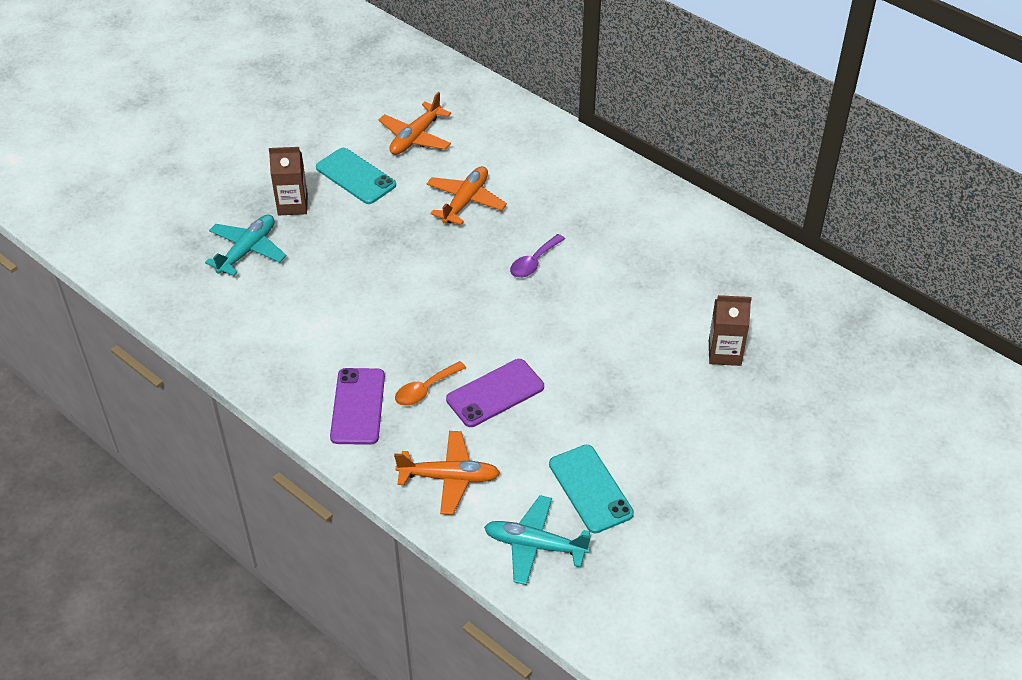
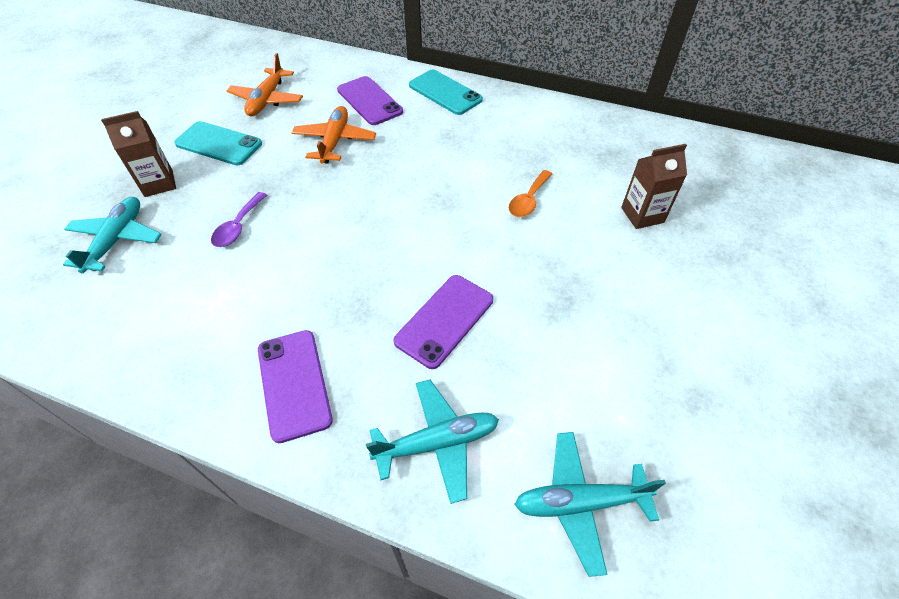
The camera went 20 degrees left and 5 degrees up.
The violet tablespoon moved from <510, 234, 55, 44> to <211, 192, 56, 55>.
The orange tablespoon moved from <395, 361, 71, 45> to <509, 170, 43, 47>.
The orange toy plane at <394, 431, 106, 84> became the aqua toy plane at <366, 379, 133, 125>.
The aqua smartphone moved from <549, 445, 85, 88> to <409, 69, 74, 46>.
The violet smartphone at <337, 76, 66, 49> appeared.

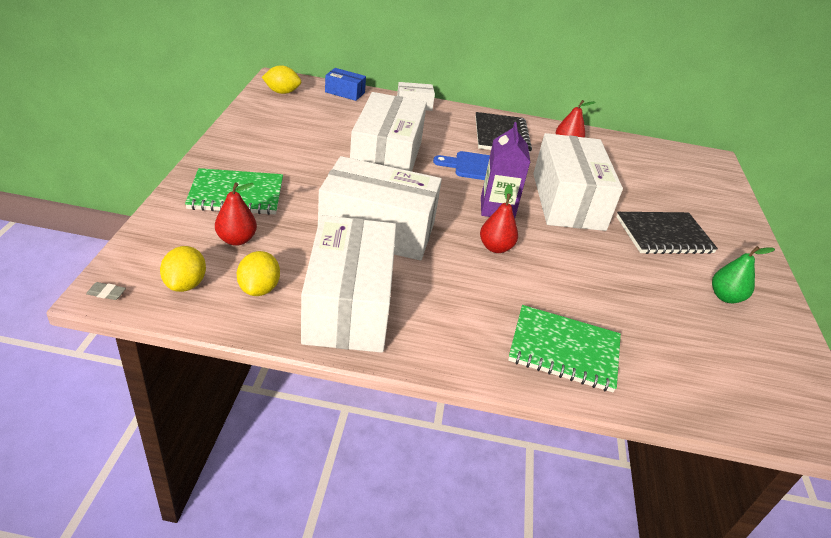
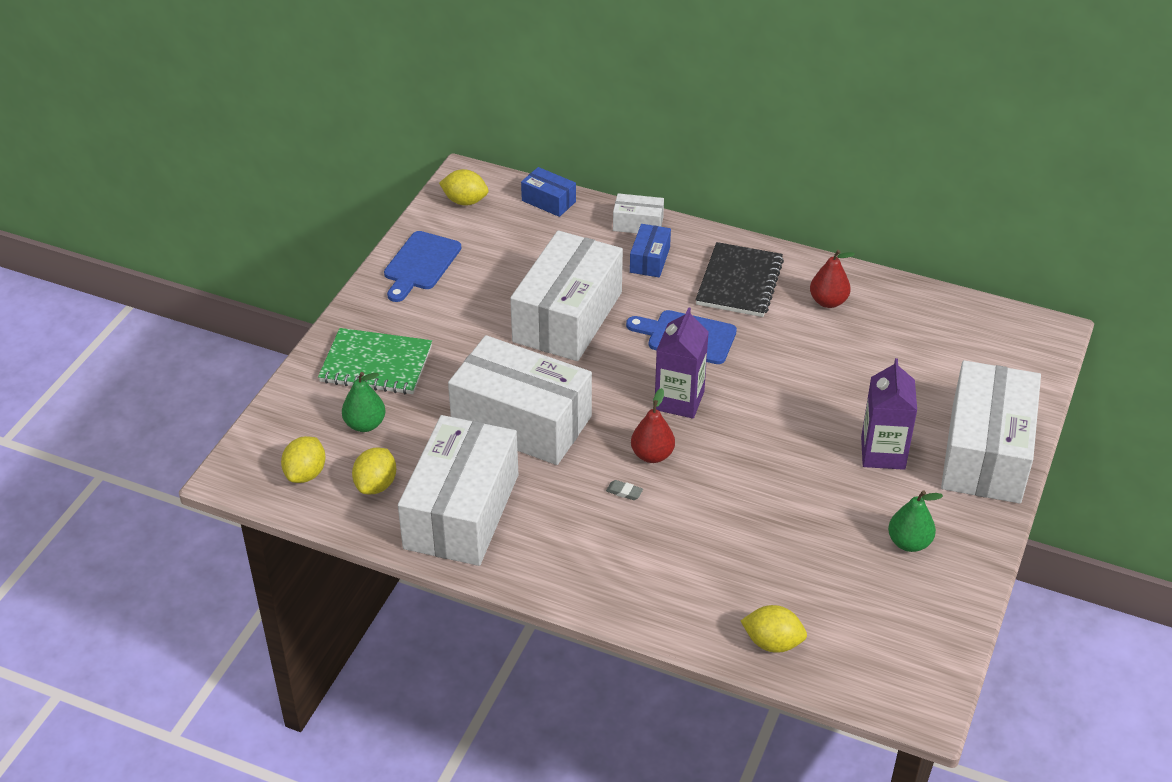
The camera went 20 degrees right and 5 degrees up.
The snow-white parcel moved from <533, 133, 90, 98> to <941, 360, 100, 144>.
The crimson pear fruit at <215, 183, 42, 63> became the emerald pear fruit at <342, 372, 43, 60>.
The ebony notepad at <616, 212, 102, 42> was replaced by the violet carton at <861, 358, 56, 112>.
The gray eraser moved from <86, 282, 40, 18> to <606, 480, 37, 20>.
The emerald notepad at <508, 305, 113, 87> disappeared.
The blue parcel at <630, 224, 41, 54> appeared.
The blue bread board at <384, 231, 77, 71> appeared.
The golden citrus fruit at <741, 605, 66, 48> appeared.

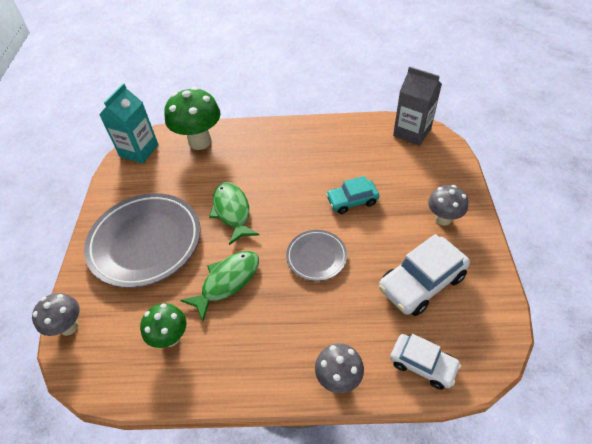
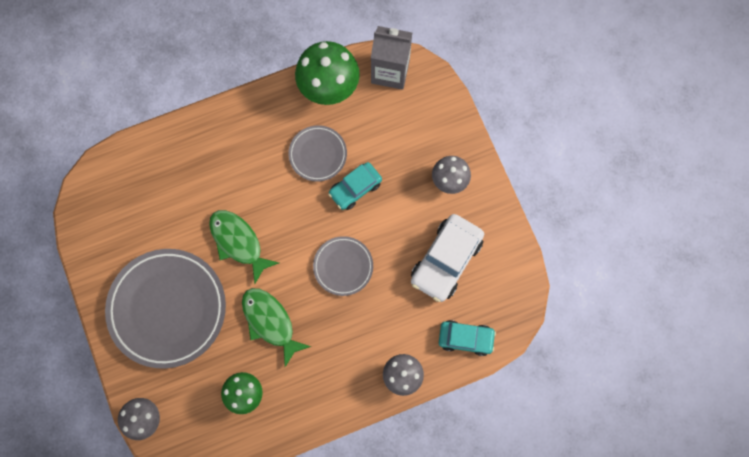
The camera went 25 degrees left and 25 degrees up.
The aqua carton at <99, 84, 60, 80> disappeared.
The emerald fungus moved from <164, 87, 57, 63> to <295, 41, 65, 64>.
The emerald toy fish at <180, 251, 79, 70> turned 60 degrees counterclockwise.
The snow-white car at <390, 334, 71, 56> became the aqua car at <439, 320, 57, 36>.
The gray plate at <288, 125, 59, 57> appeared.

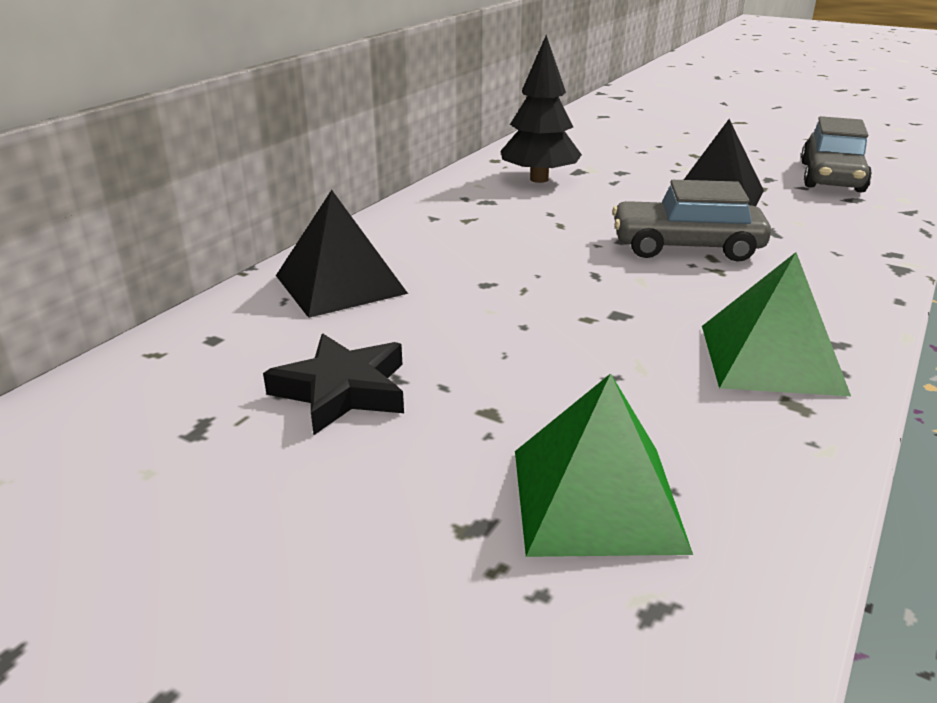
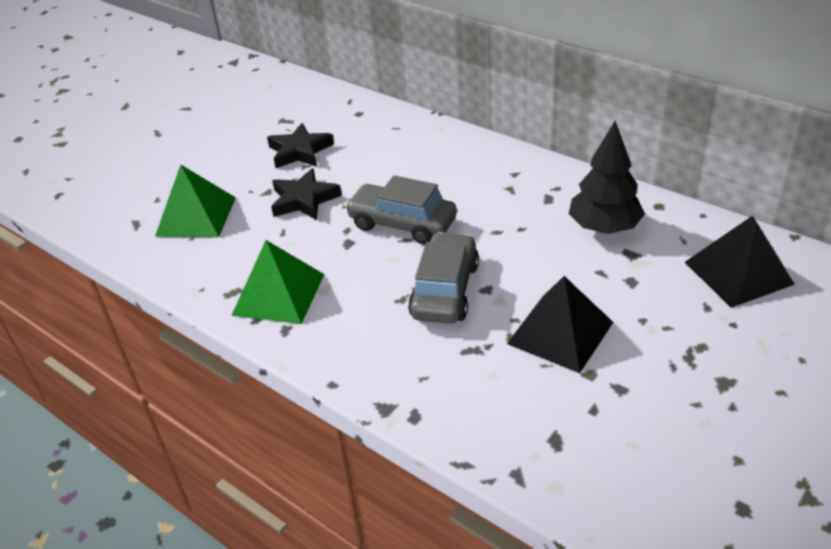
The camera went 100 degrees right and 10 degrees up.
The gray car moved from <801, 116, 71, 77> to <345, 175, 112, 70>.
The ebony pyramid shape moved from <276, 190, 132, 128> to <685, 216, 110, 92>.
The ebony five-pointed star at <271, 168, 71, 52> appeared.

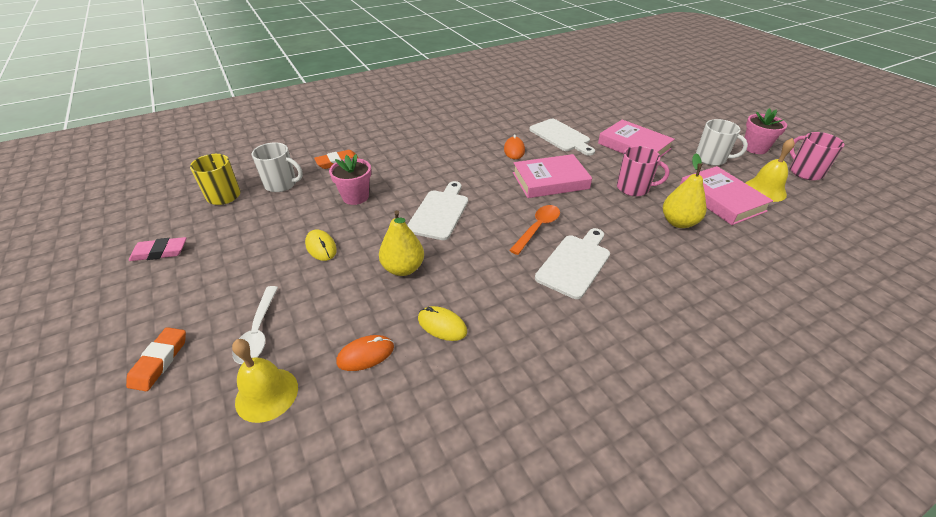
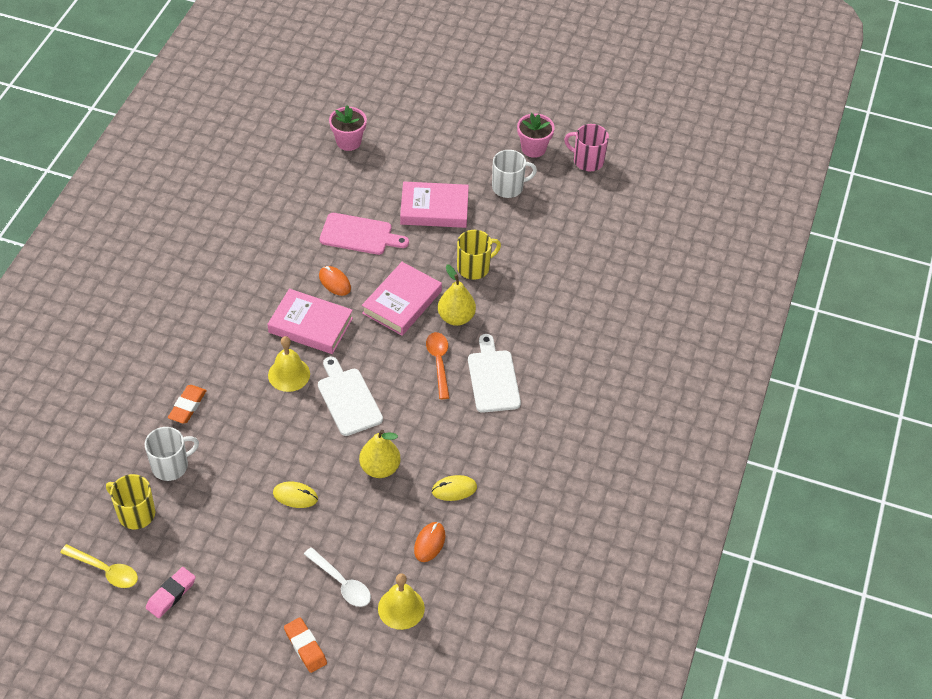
The camera went 45 degrees left and 10 degrees up.
The snow-white bread board at <529, 119, 66, 37> became the rosy bread board at <320, 213, 89, 42>.
The golden bell moved from <746, 138, 49, 64> to <268, 336, 42, 56>.
The rosy coffee mug at <617, 146, 52, 50> became the golden coffee mug at <457, 230, 44, 50>.
The golden pear fruit moved from <663, 153, 44, 75> to <438, 265, 38, 61>.
The rosy plant pot moved from <329, 154, 42, 51> to <329, 105, 38, 46>.
The rosy book moved from <679, 166, 94, 59> to <268, 289, 85, 65>.
The golden tablespoon at <60, 544, 78, 44> appeared.

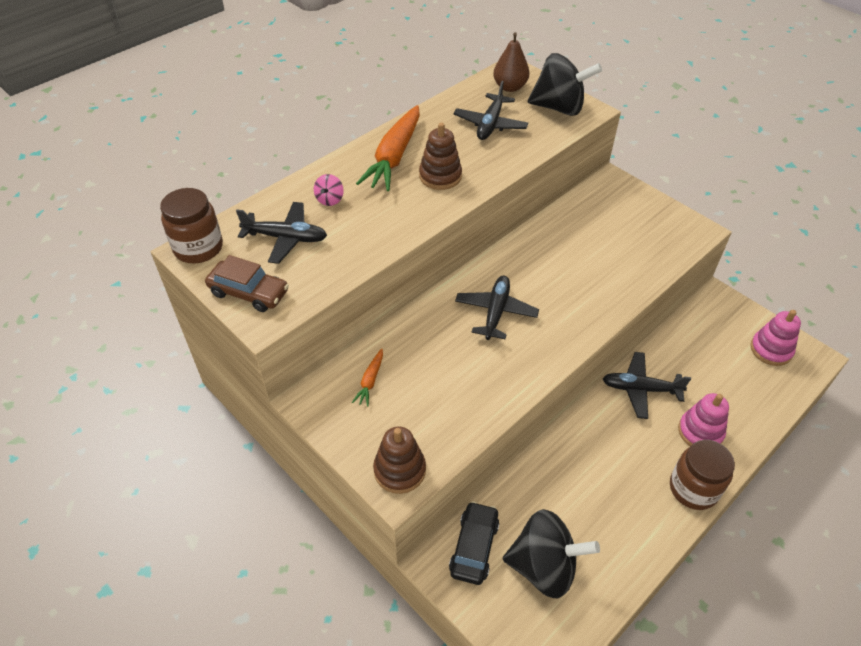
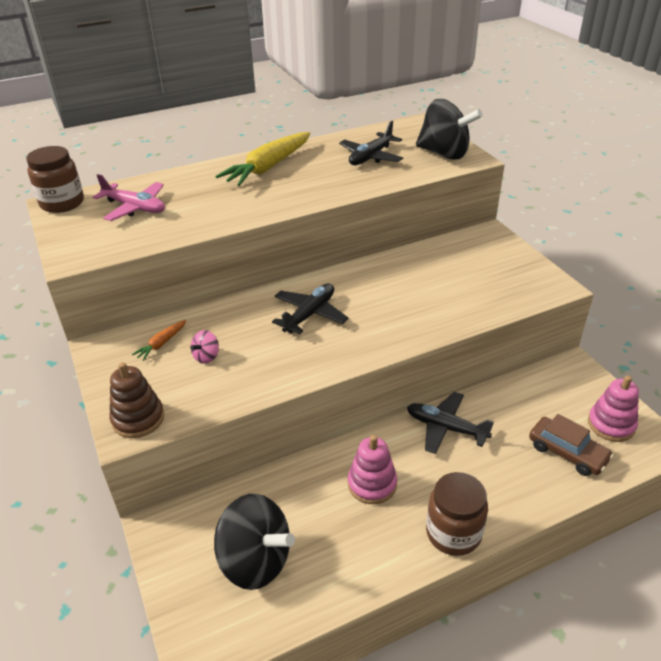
The camera went 20 degrees right and 10 degrees down.
The dark brown pear fruit at <493, 32, 36, 60> disappeared.
The orange carrot at <356, 105, 64, 86> became the golden carrot at <215, 132, 95, 54>.
The dark brown ring stacker at <419, 123, 43, 67> disappeared.
The rosy toy top moved from <314, 174, 30, 32> to <190, 330, 29, 34>.
The ebony toy plane at <236, 202, 91, 62> became the rosy toy plane at <93, 174, 72, 47>.
The dark brown car moved from <205, 255, 84, 57> to <529, 414, 84, 62>.
The rosy ring stacker moved from <678, 393, 51, 53> to <348, 435, 49, 69>.
The ebony car at <449, 501, 50, 84> disappeared.

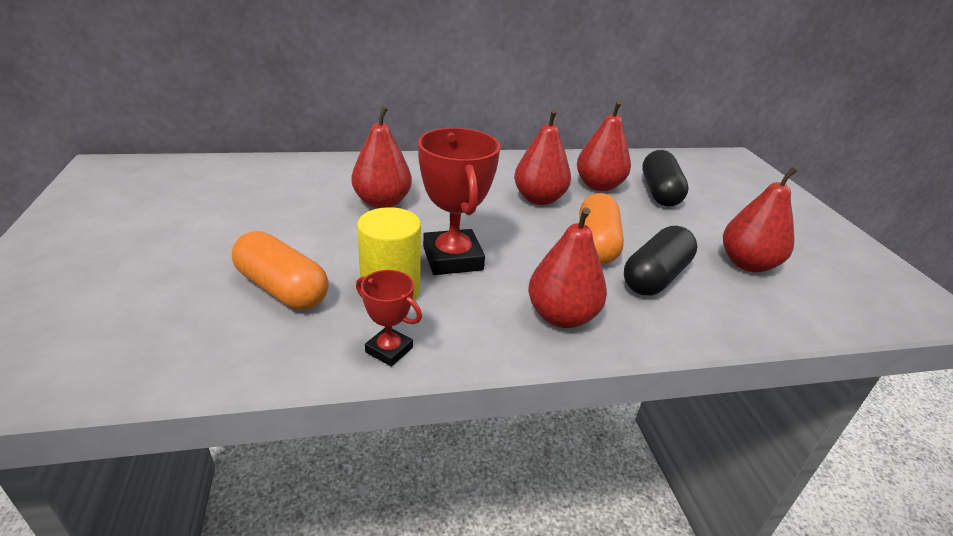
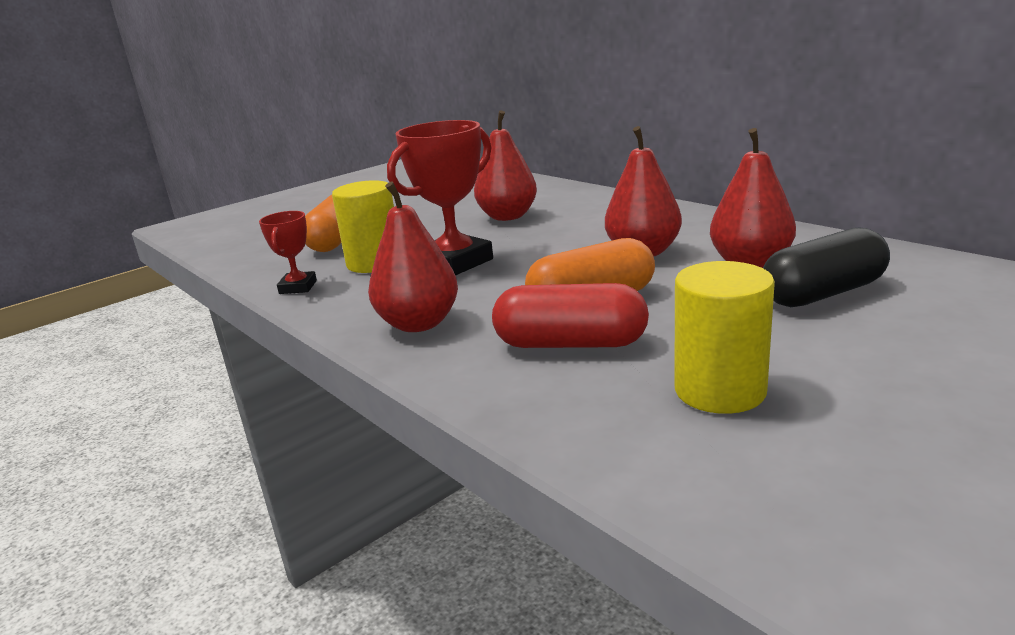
The camera went 65 degrees right and 10 degrees down.
The crimson pear fruit at <723, 166, 75, 107> was replaced by the golden cylinder shape at <674, 261, 101, 153>.
The ebony capsule at <624, 225, 73, 70> became the crimson capsule at <492, 283, 157, 65>.

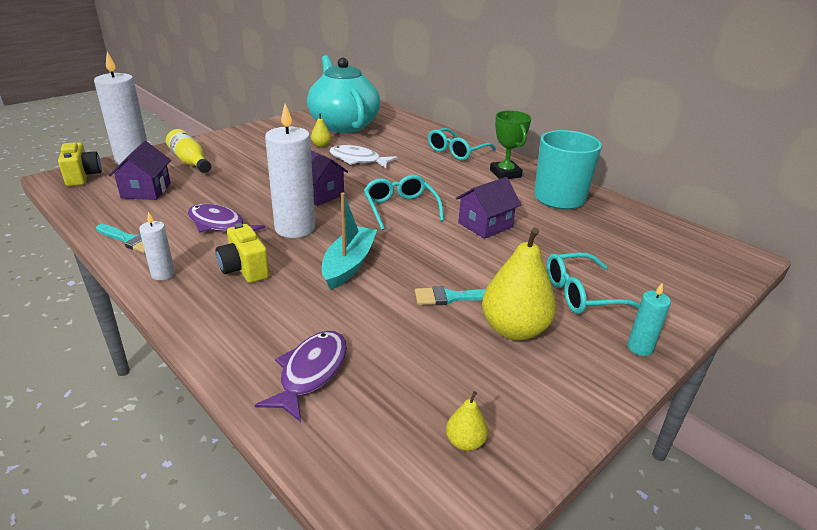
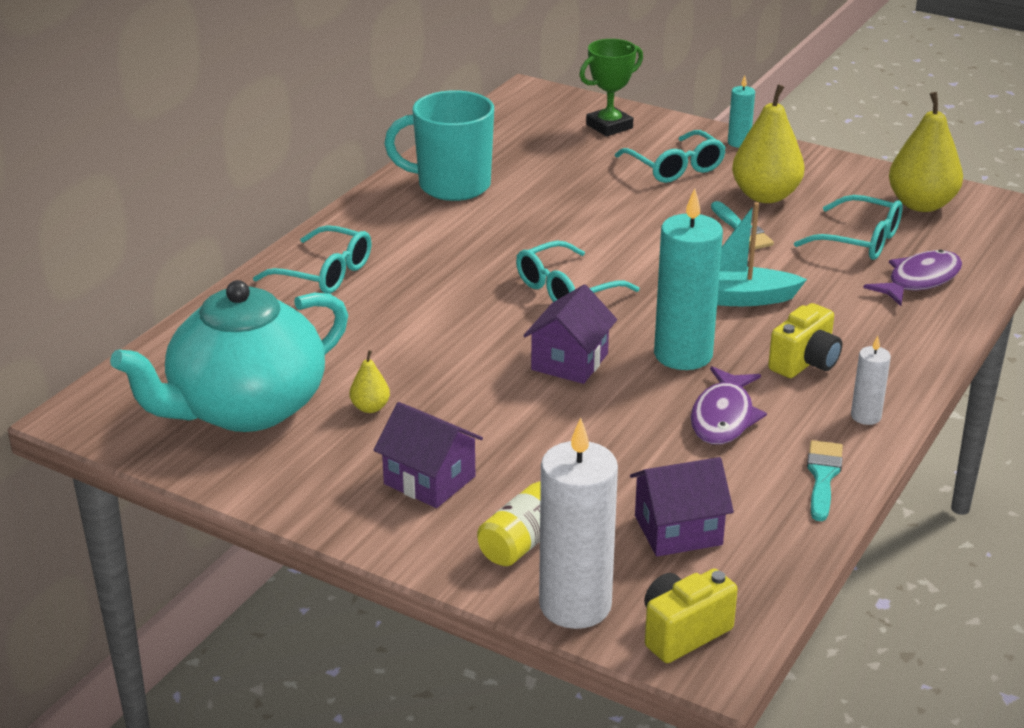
The camera went 105 degrees left and 0 degrees up.
The snow-white wax candle at <265, 104, 50, 134> became the aqua wax candle at <654, 188, 69, 182>.
The emerald award cup moved from <490, 110, 41, 69> to <579, 39, 64, 97>.
The snow-white toy fish at <329, 145, 68, 24> disappeared.
The violet toy house moved from <456, 177, 65, 62> to <374, 402, 109, 106>.
The violet toy fish at <255, 331, 92, 91> turned 135 degrees clockwise.
The golden pear fruit at <446, 391, 42, 60> changed to 2.17 times the size.
The aqua glasses at <794, 195, 109, 65> appeared.

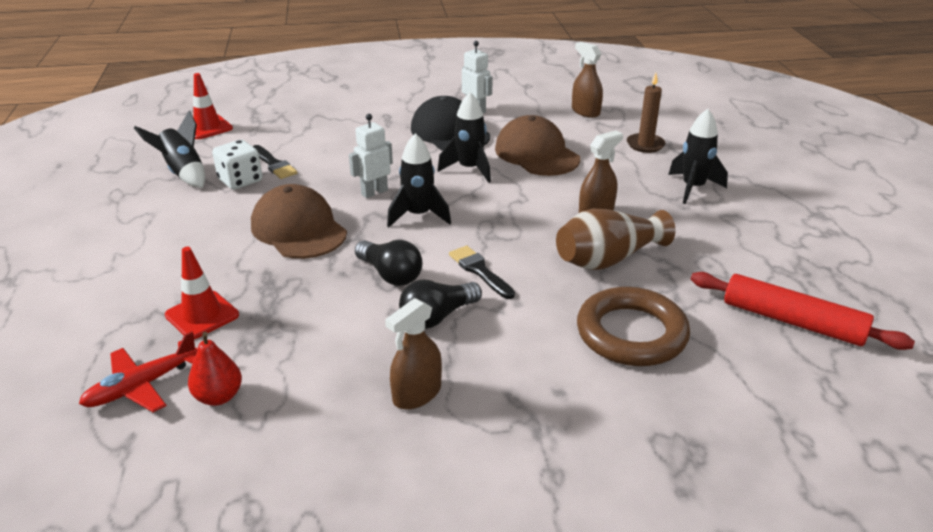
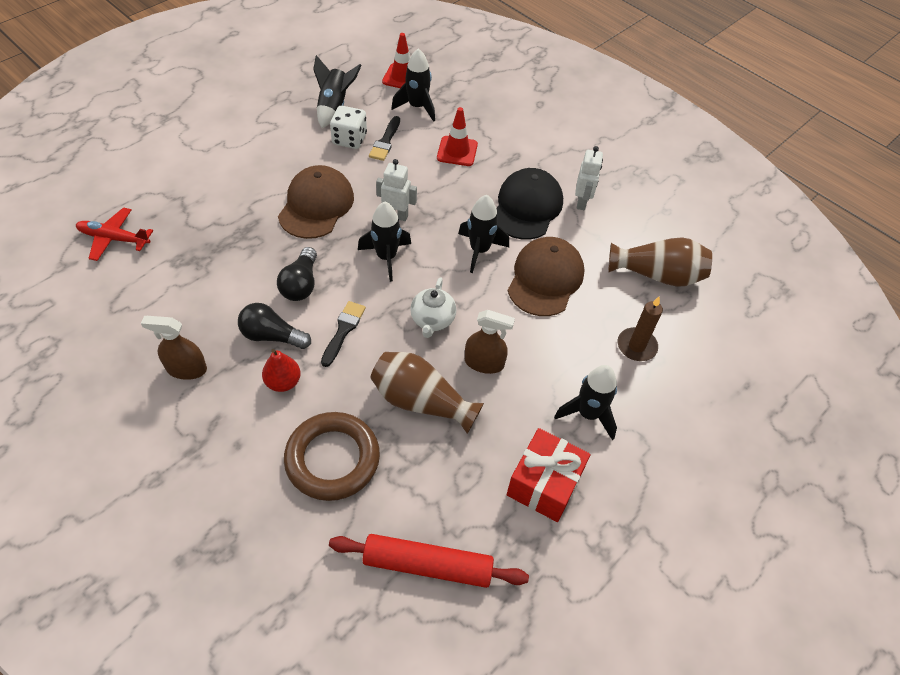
The camera went 50 degrees right and 20 degrees up.
The dark brown sprayer at <572, 42, 31, 76> was replaced by the dark brown vase at <608, 237, 104, 50>.
The crimson road cone moved from <165, 247, 74, 92> to <437, 107, 41, 59>.
The crimson dough roller at <691, 272, 224, 78> turned 75 degrees counterclockwise.
The crimson pear fruit moved from <188, 332, 54, 74> to <262, 349, 39, 43>.
The ebony rocket at <391, 48, 44, 74> appeared.
The snow-white china teapot at <410, 277, 46, 61> appeared.
The crimson present at <507, 428, 83, 94> appeared.

